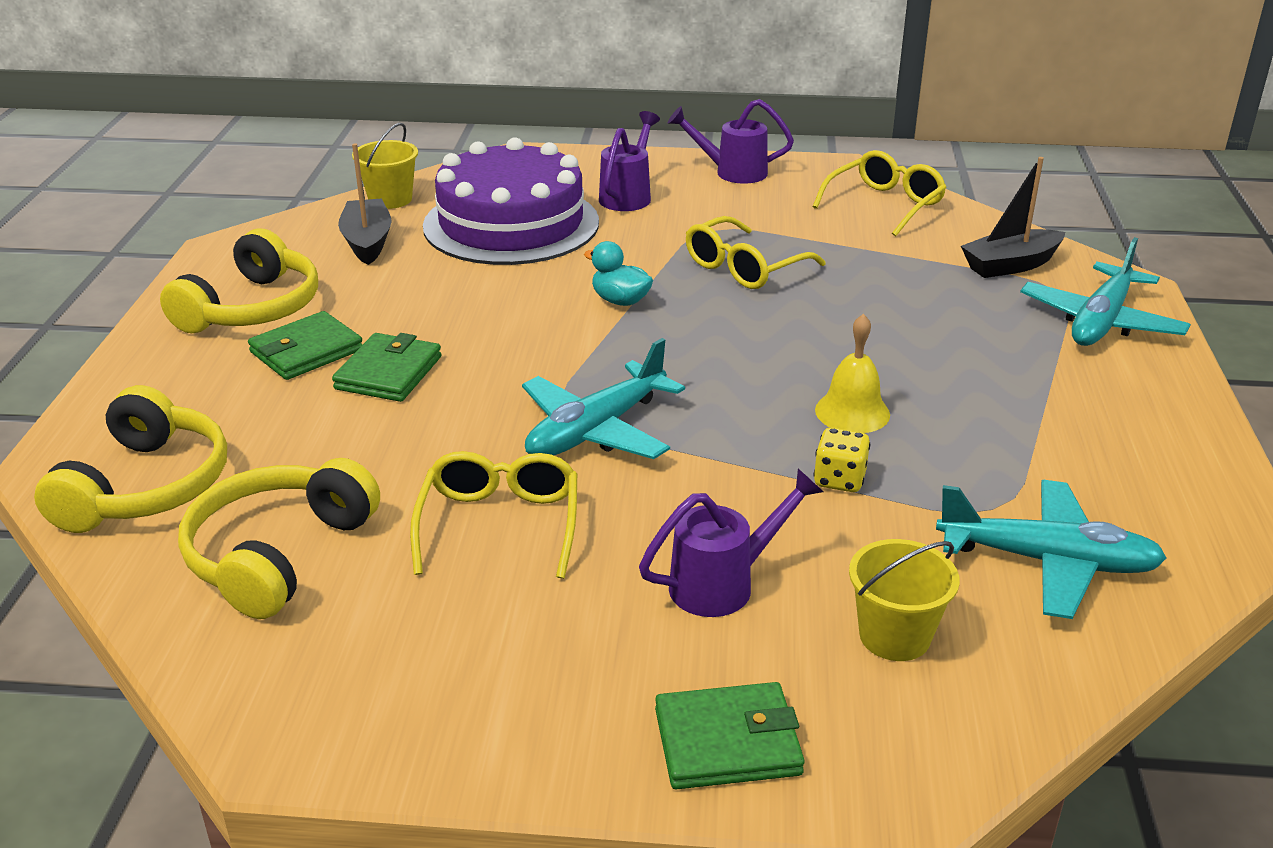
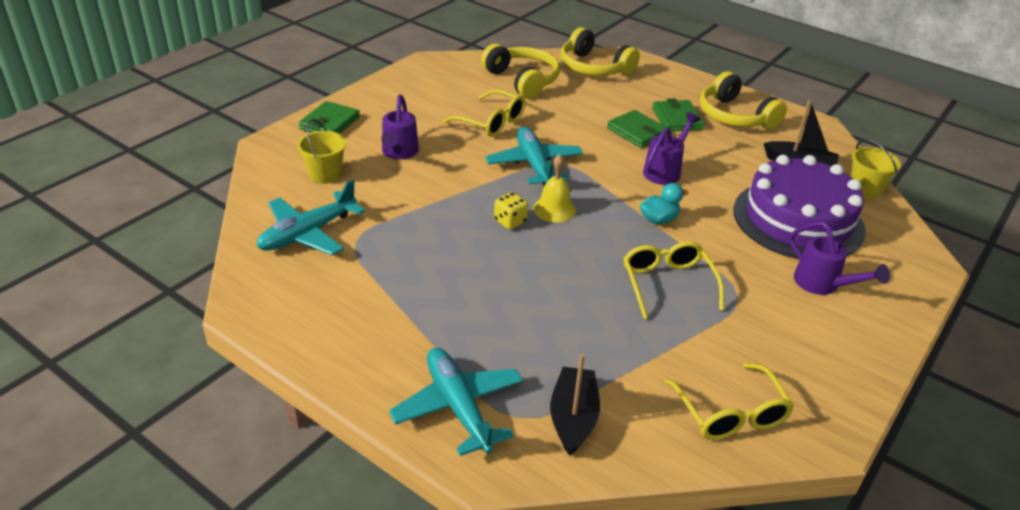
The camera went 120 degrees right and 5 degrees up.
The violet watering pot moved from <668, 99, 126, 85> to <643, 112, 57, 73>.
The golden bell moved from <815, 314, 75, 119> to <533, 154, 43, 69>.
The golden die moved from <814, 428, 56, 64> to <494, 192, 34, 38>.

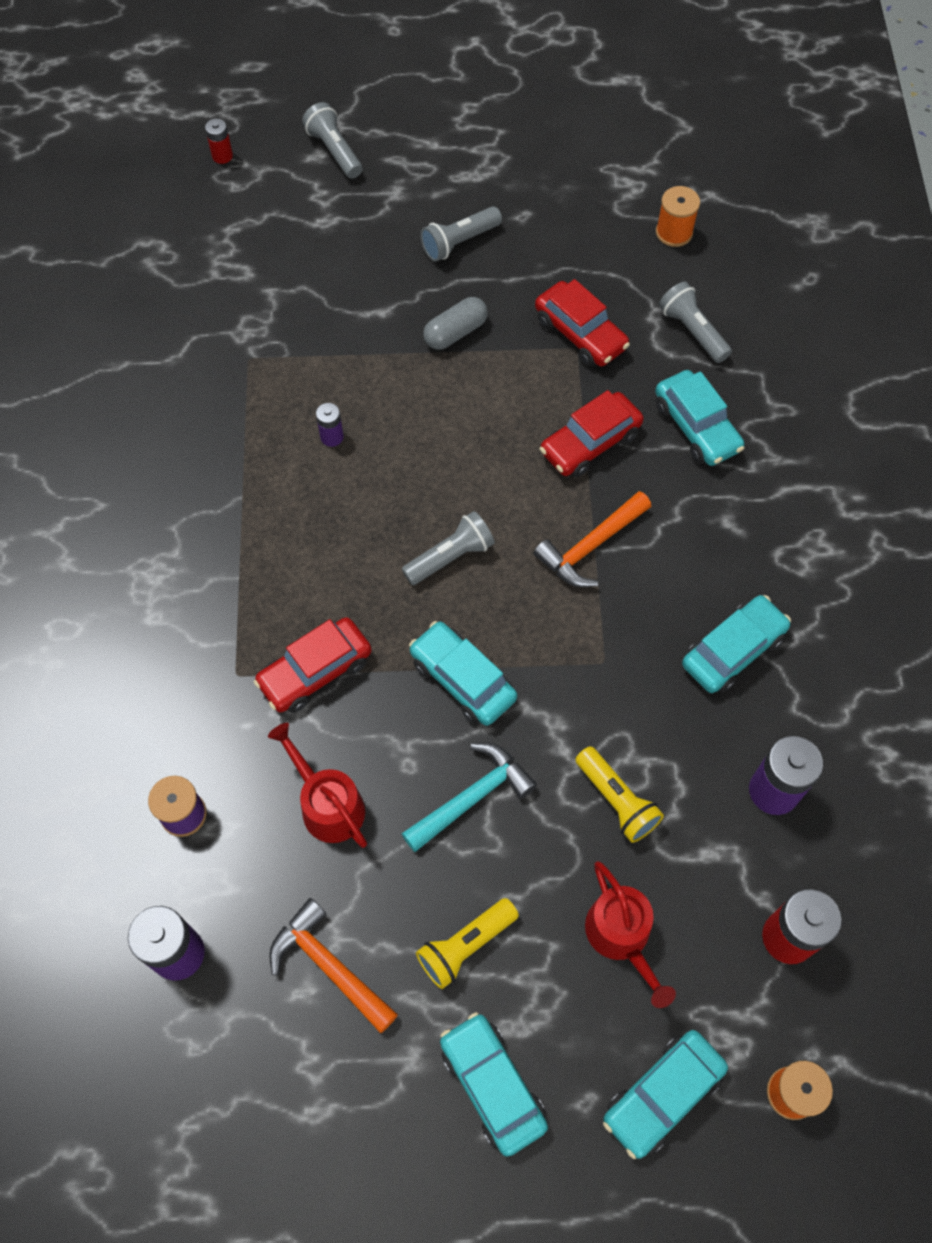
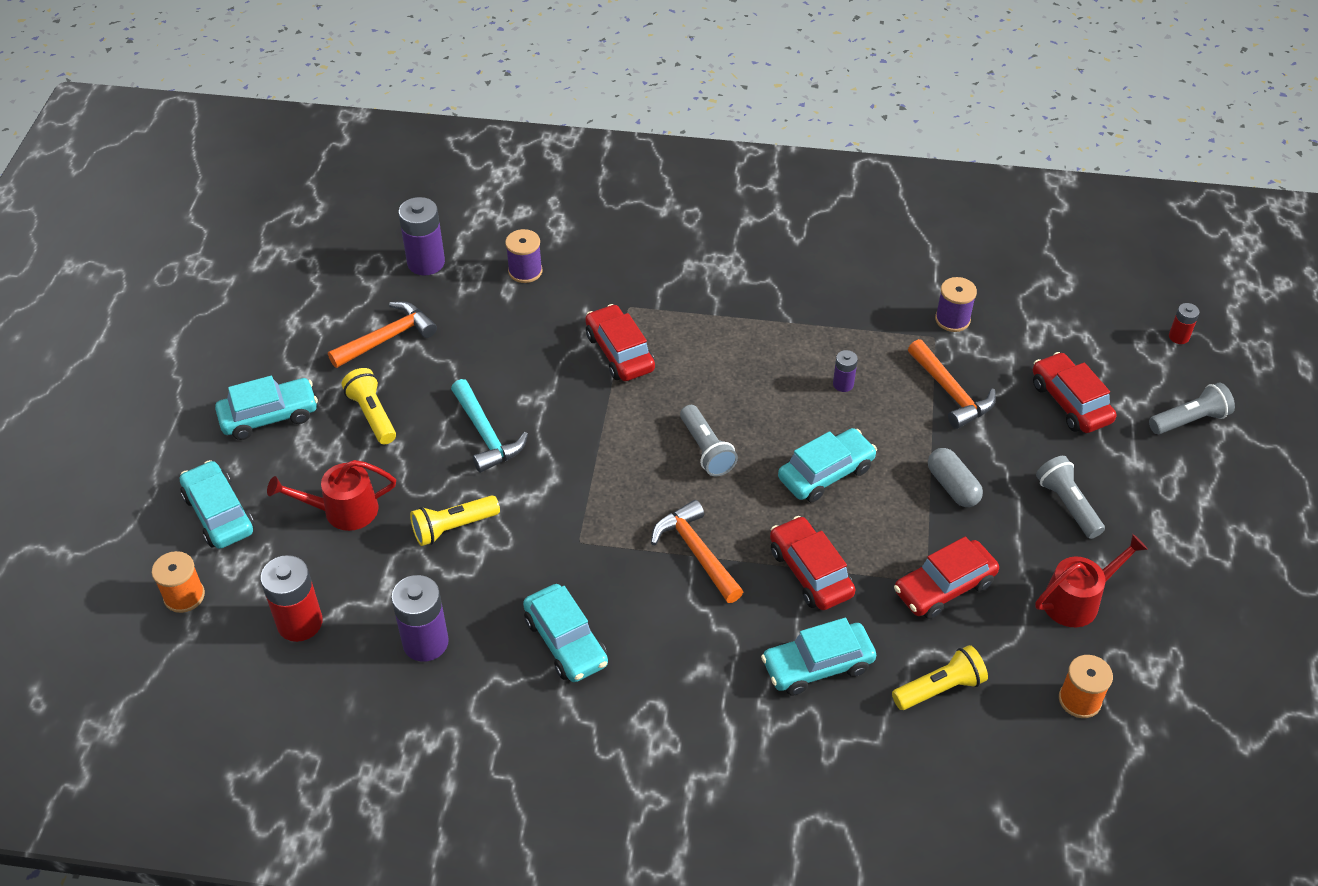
The camera went 100 degrees right and 15 degrees down.
The gray pocket torch at <659, 281, 73, 82> became the golden pocket torch at <892, 645, 96, 65>.
The aqua car moved from <409, 621, 108, 105> to <778, 428, 99, 74>.
The crimson watering pot moved from <268, 723, 99, 125> to <1035, 534, 113, 93>.
The violet spool at <935, 277, 42, 55> appeared.
The orange carpenter's hammer at <908, 339, 88, 90> appeared.
The crimson car at <1033, 352, 83, 81> appeared.

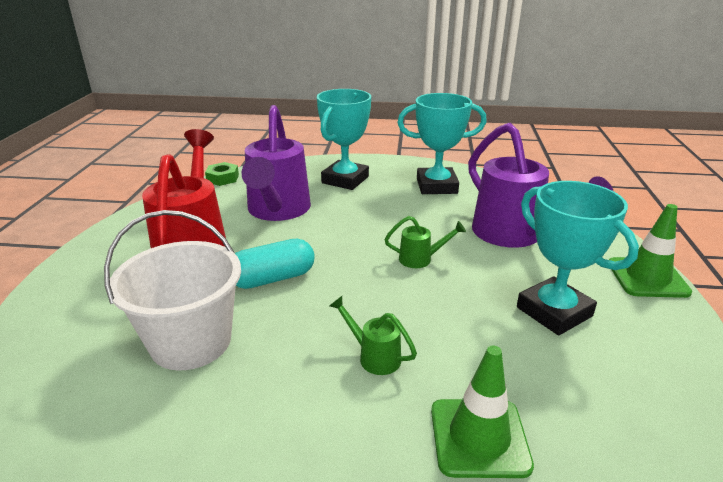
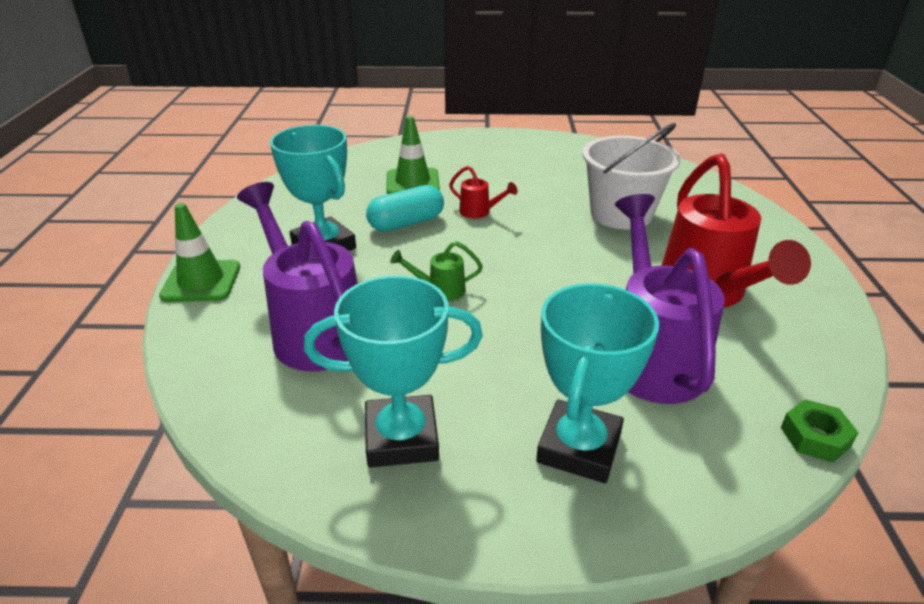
The camera went 175 degrees right and 5 degrees up.
The aqua capsule moved from <235, 239, 80, 50> to <366, 185, 78, 47>.
The emerald watering pot at <329, 296, 88, 79> became the crimson watering pot at <449, 166, 69, 52>.

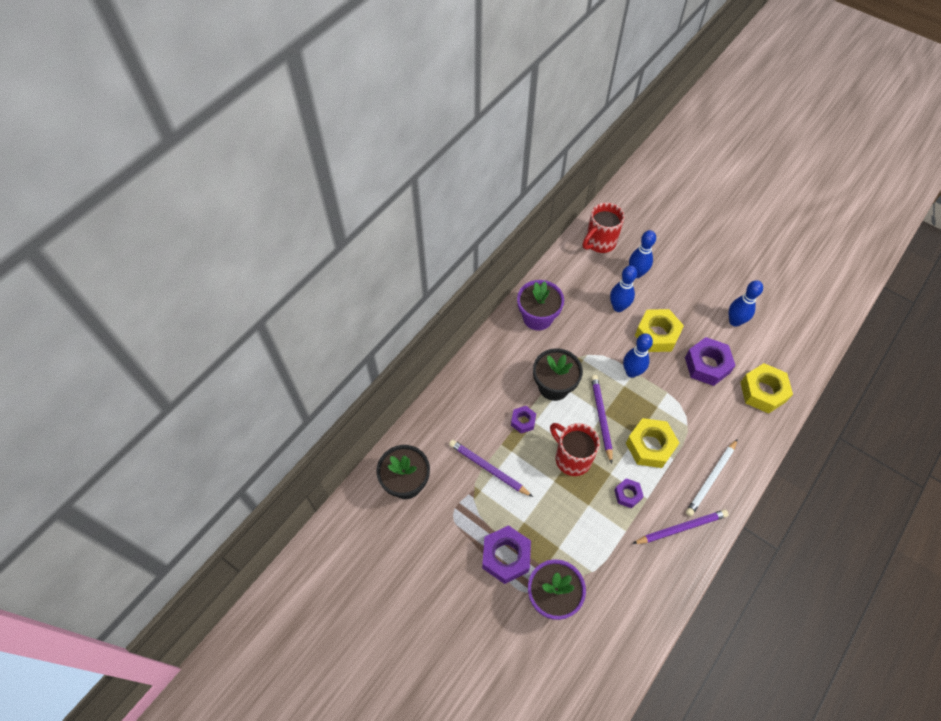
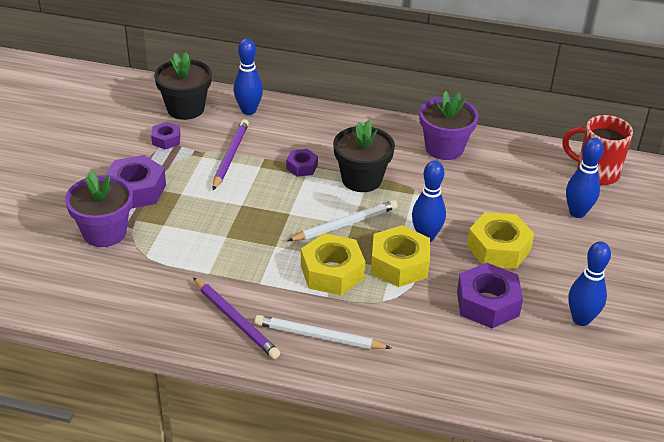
The camera went 65 degrees right and 20 degrees down.
The blue tenpin moved from <610, 265, 27, 47> to <233, 39, 30, 76>.
The golden hexagon nut moved from <740, 363, 53, 51> to <371, 225, 59, 62>.
The violet pencil at <591, 375, 22, 89> became the snow-white pencil at <288, 200, 110, 41>.
The crimson coffee mug at <550, 423, 50, 53> disappeared.
The violet hexagon nut moved from <614, 478, 30, 30> to <151, 122, 30, 28>.

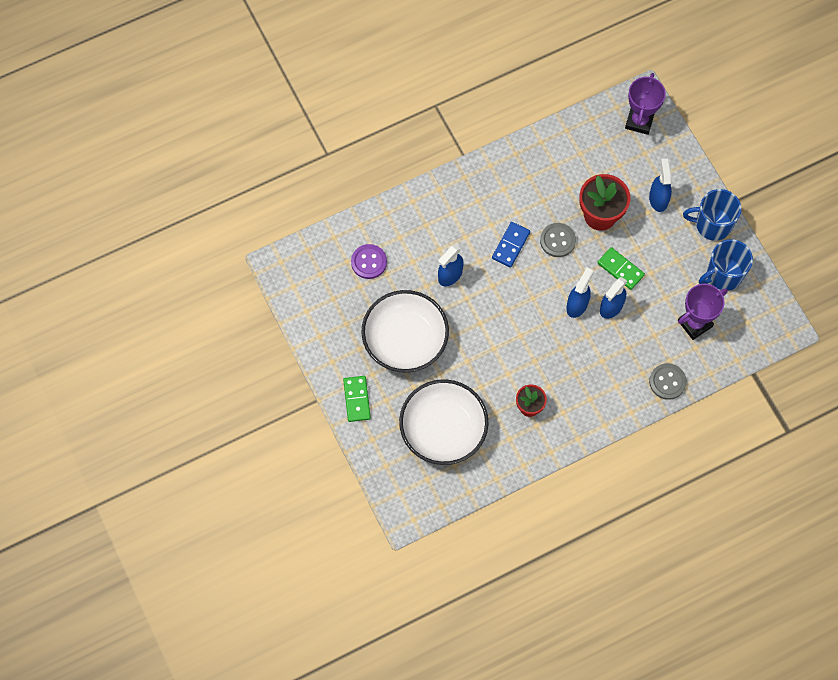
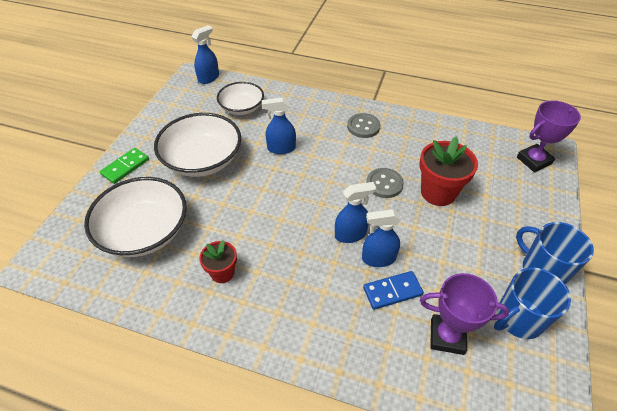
The camera went 45 degrees right and 20 degrees down.
The blue sprayer moved from <649, 159, 23, 53> to <192, 25, 27, 59>.
The blue domino piece moved from <492, 222, 38, 46> to <363, 271, 61, 39>.
The blue coffee mug at <699, 239, 54, 52> turned 45 degrees counterclockwise.
The violet sewing button at <351, 244, 36, 35> was replaced by the snow-white bowl at <217, 82, 47, 33>.
The emerald domino piece at <597, 247, 48, 43> disappeared.
The gray sewing button moved from <649, 363, 38, 37> to <347, 113, 33, 25>.

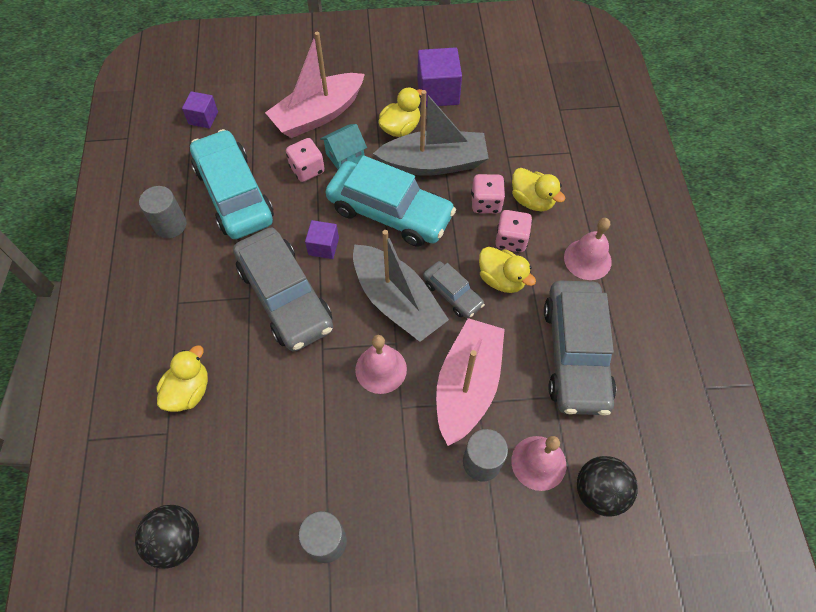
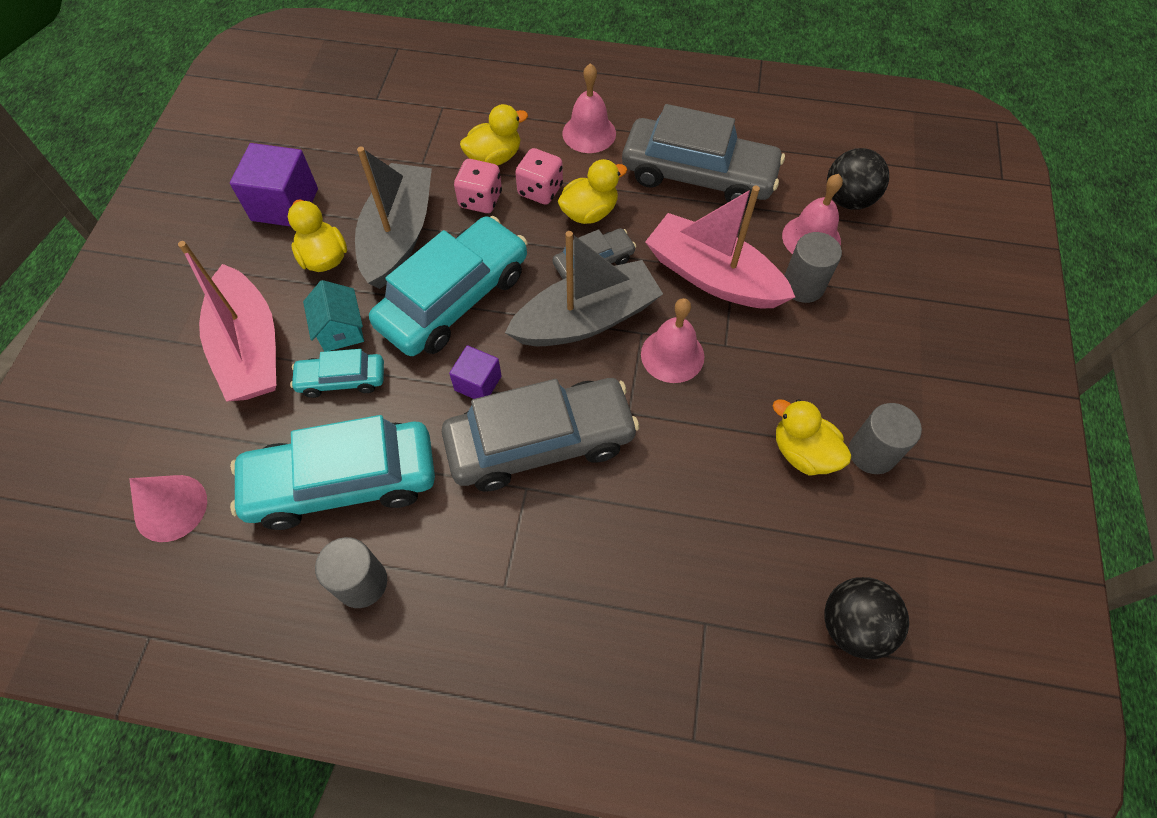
The camera went 75 degrees left and 0 degrees up.
The violet cube at <182, 91, 36, 38> was replaced by the rosy solid cone at <129, 475, 78, 67>.
The rosy die at <286, 138, 39, 44> was replaced by the aqua car at <290, 349, 94, 49>.
The golden rubber duck moved from <156, 345, 52, 67> to <772, 399, 79, 77>.

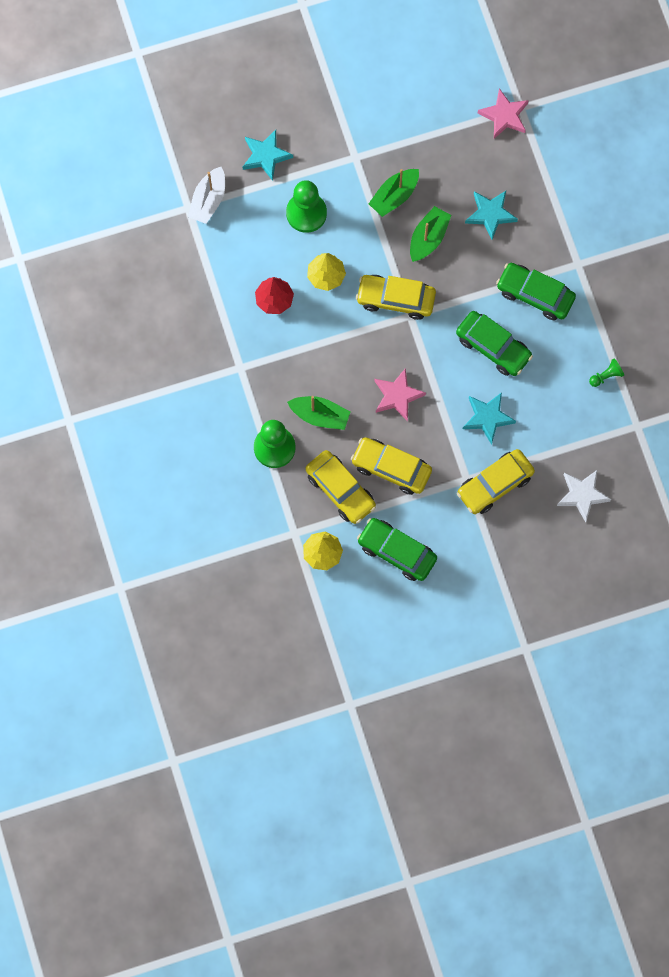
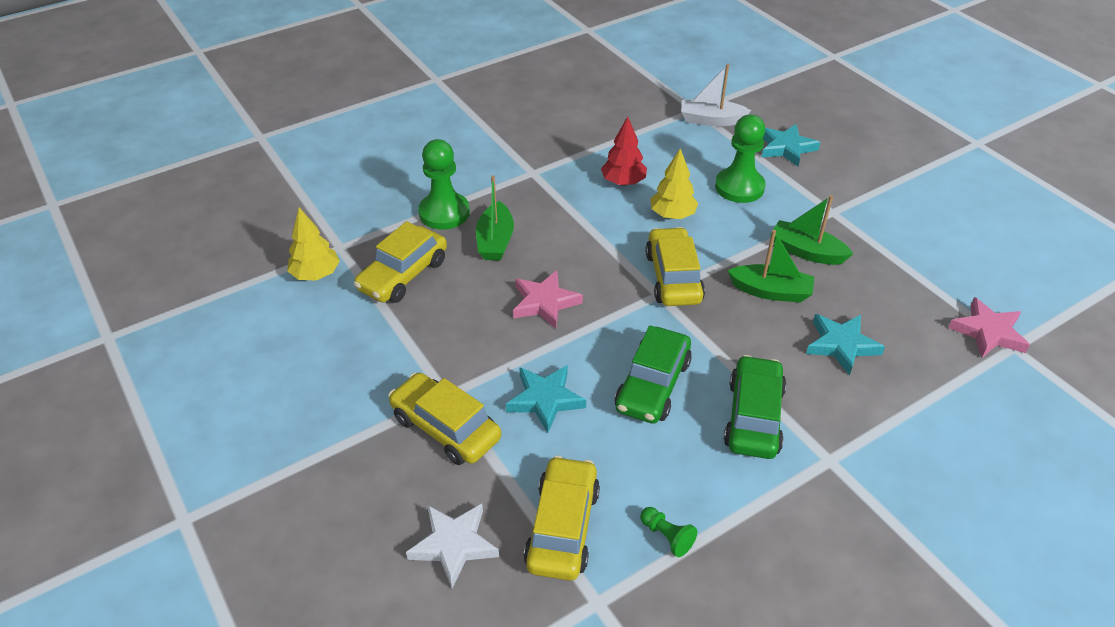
The camera went 75 degrees right and 30 degrees down.
The golden car moved from <351, 437, 81, 58> to <524, 456, 76, 125>.
The emerald car at <357, 518, 80, 63> disappeared.

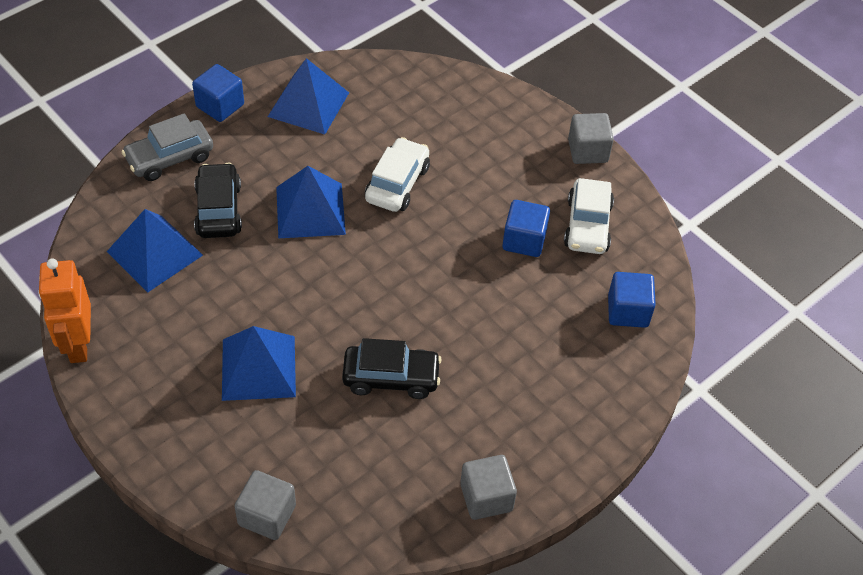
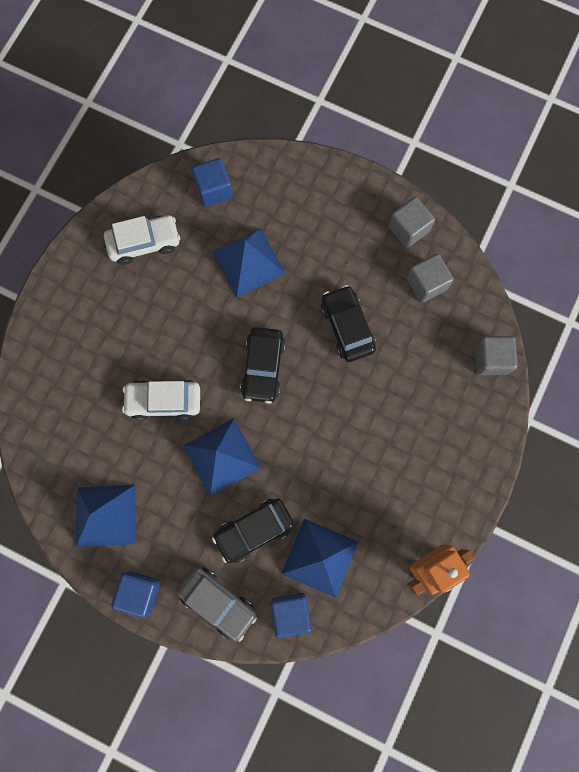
The camera went 110 degrees left and 25 degrees up.
The gray cube moved from <568, 113, 46, 51> to <406, 254, 48, 49>.
The blue cube moved from <502, 200, 48, 57> to <270, 593, 42, 45>.
The blue pyramid shape moved from <222, 326, 74, 75> to <212, 228, 74, 70>.
The ebony car at <240, 327, 46, 77> appeared.

